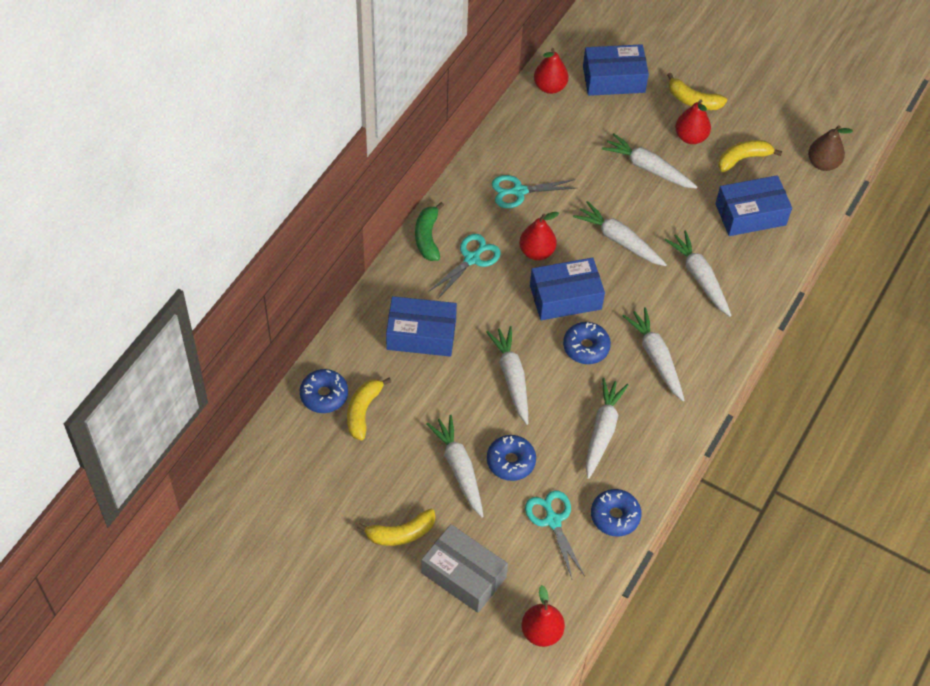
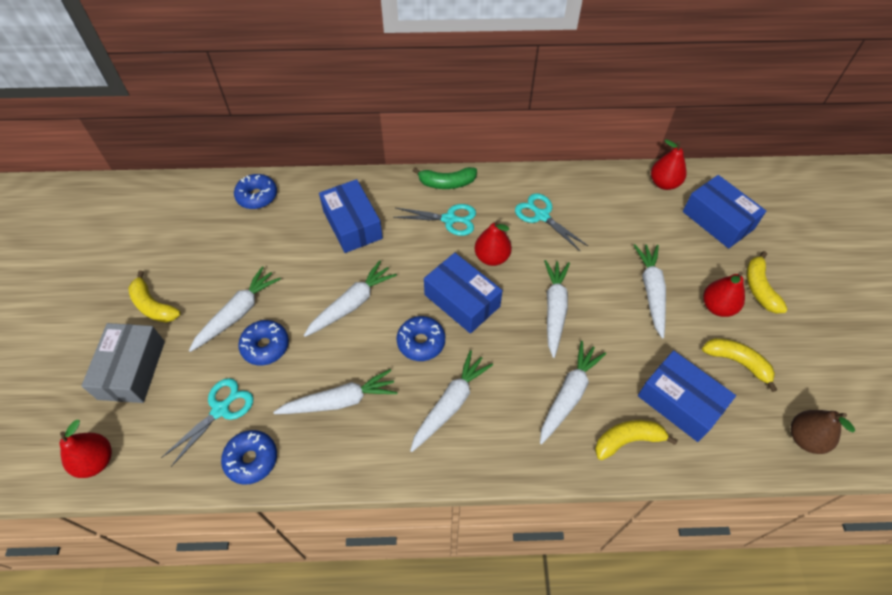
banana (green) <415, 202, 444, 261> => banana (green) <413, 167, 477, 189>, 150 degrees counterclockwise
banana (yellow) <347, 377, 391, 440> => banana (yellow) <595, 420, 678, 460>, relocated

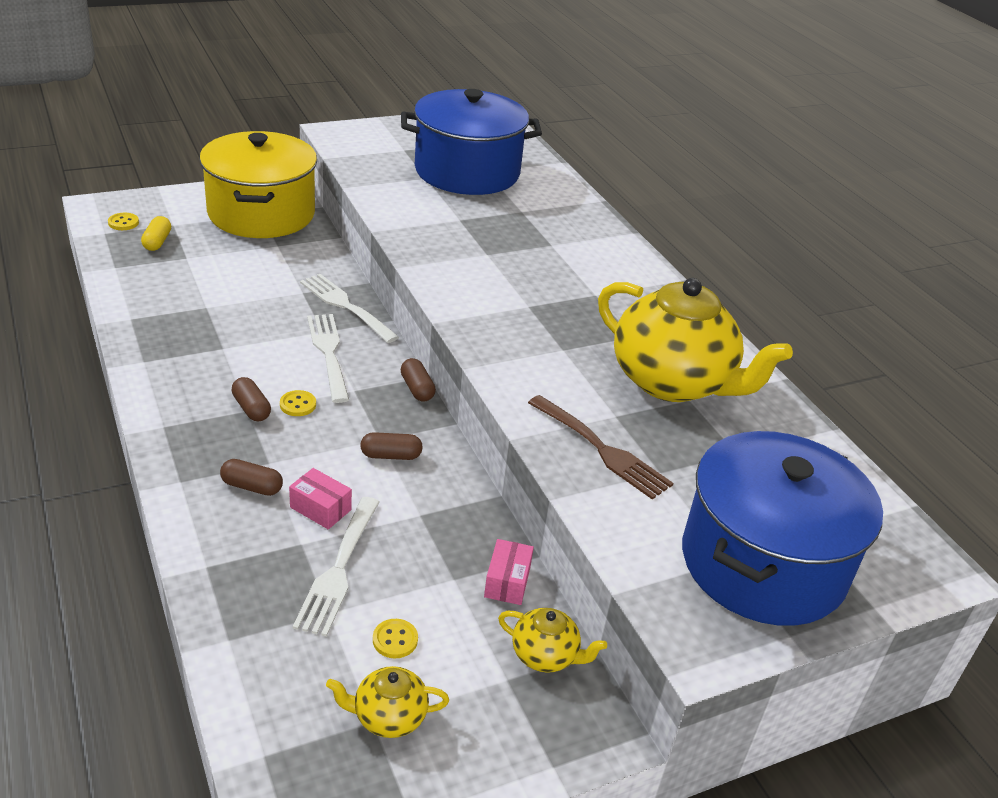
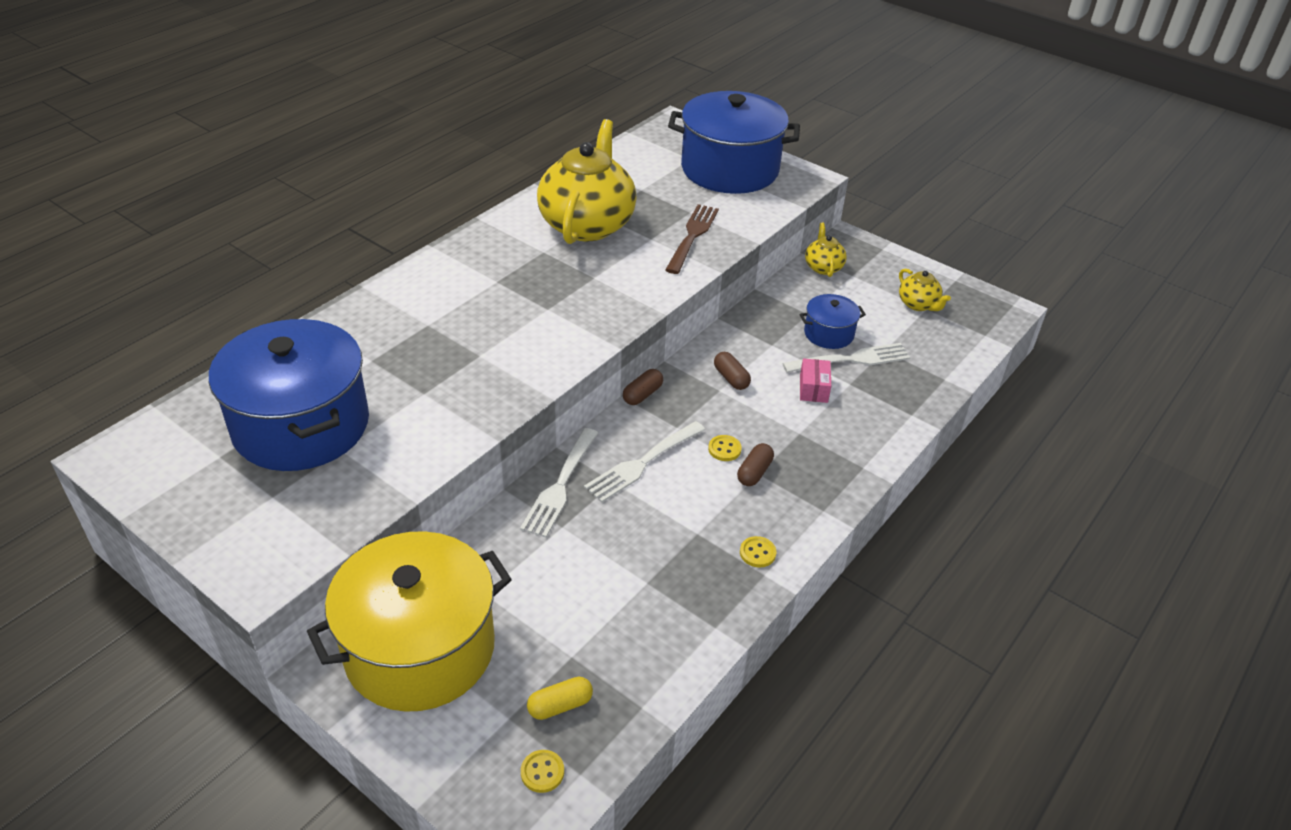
button (yellow) <373, 619, 418, 658> => button (yellow) <740, 536, 776, 568>, relocated
nothing => pot (blue) <800, 294, 866, 349>
capsule (brown) <220, 459, 283, 496> => nothing
box (pink) <484, 539, 534, 605> => nothing

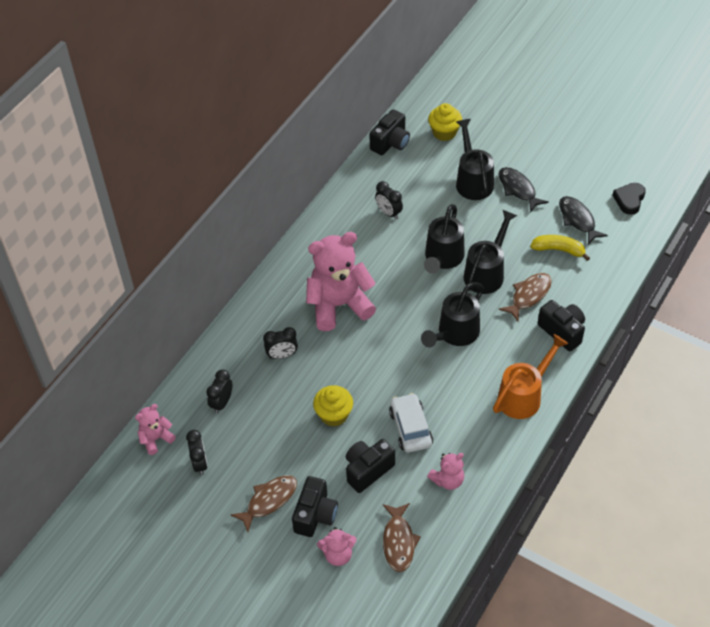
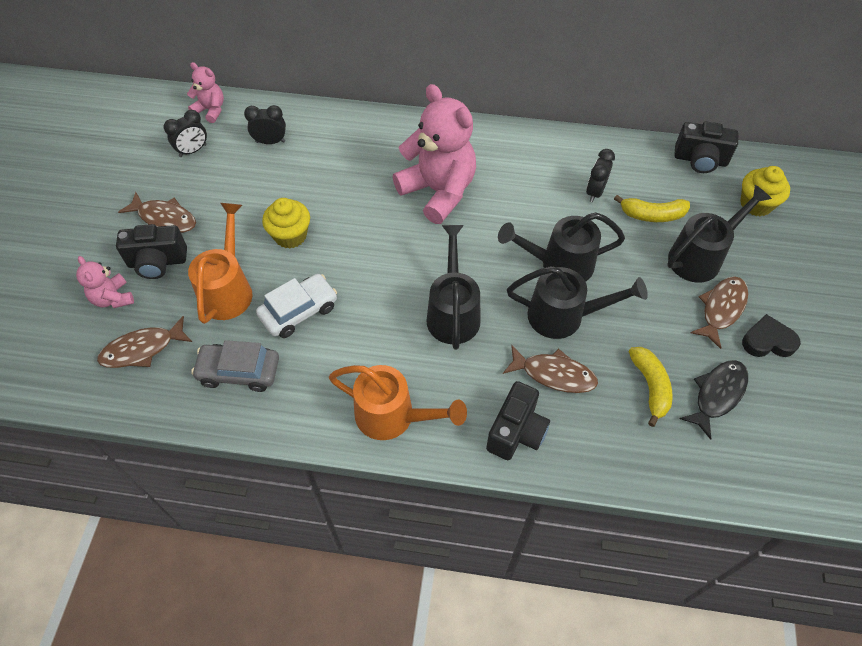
camera (black) <346, 439, 395, 493> => watering can (orange) <188, 203, 253, 324>
teddy bear (pink) <427, 453, 464, 490> => car (grey) <191, 340, 279, 392>
watering can (black) <421, 282, 484, 348> => watering can (black) <426, 225, 481, 350>, 75 degrees clockwise
nothing => banana (yellow) <614, 195, 690, 222>
fish (black) <499, 167, 549, 213> => fish (brown) <690, 276, 748, 349>
heart (black) <613, 183, 646, 215> => heart (black) <742, 314, 801, 357>, relocated
clock (black) <263, 327, 298, 359> => nothing

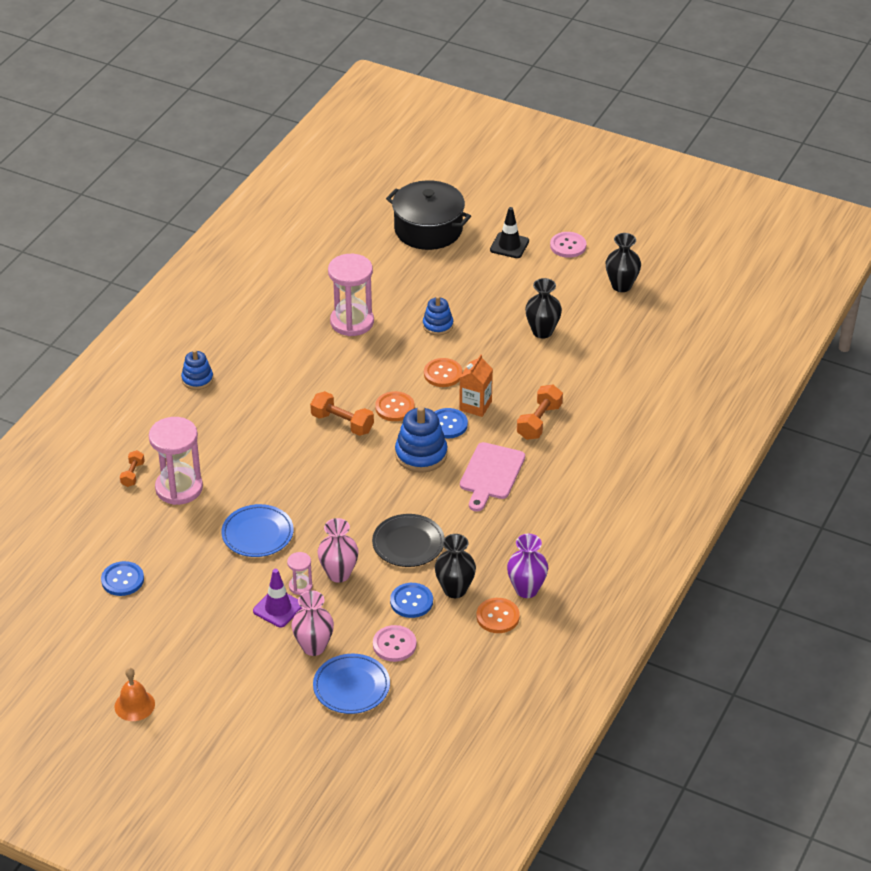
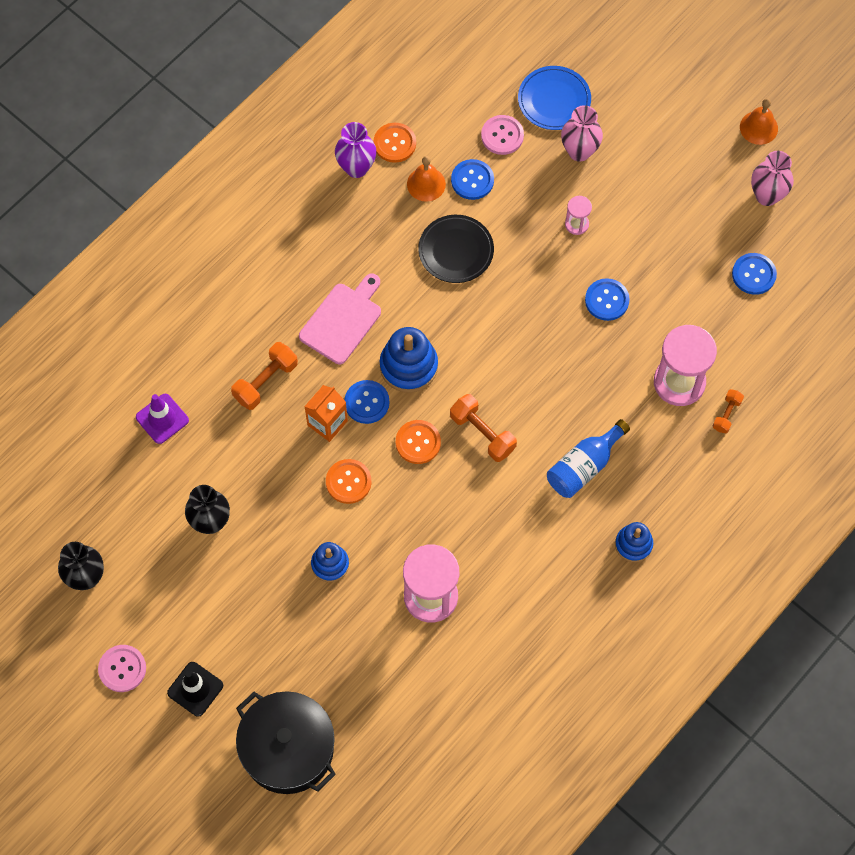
traffic cone (purple) <253, 569, 302, 628> => traffic cone (purple) <136, 393, 189, 444>, relocated
vase (black) <435, 534, 476, 598> => bell (orange) <407, 156, 446, 202>
nothing => bottle (blue) <547, 419, 630, 498>
plate (blue) <221, 504, 294, 557> => button (blue) <585, 278, 630, 321>
vase (pink) <317, 518, 359, 583> => vase (pink) <751, 151, 794, 206>, relocated

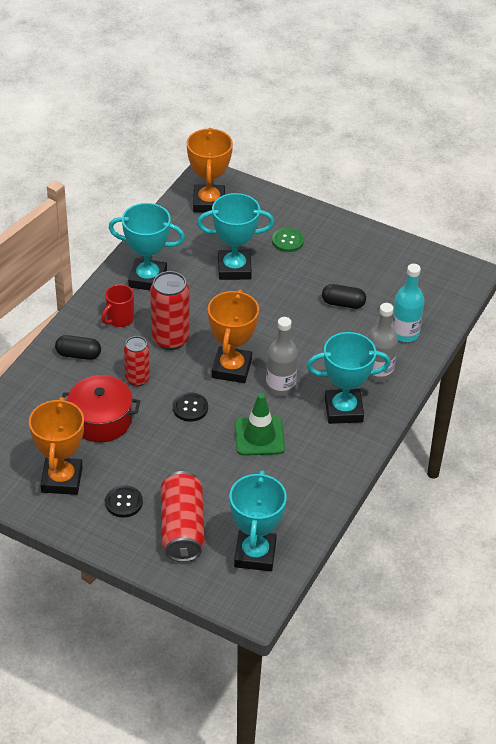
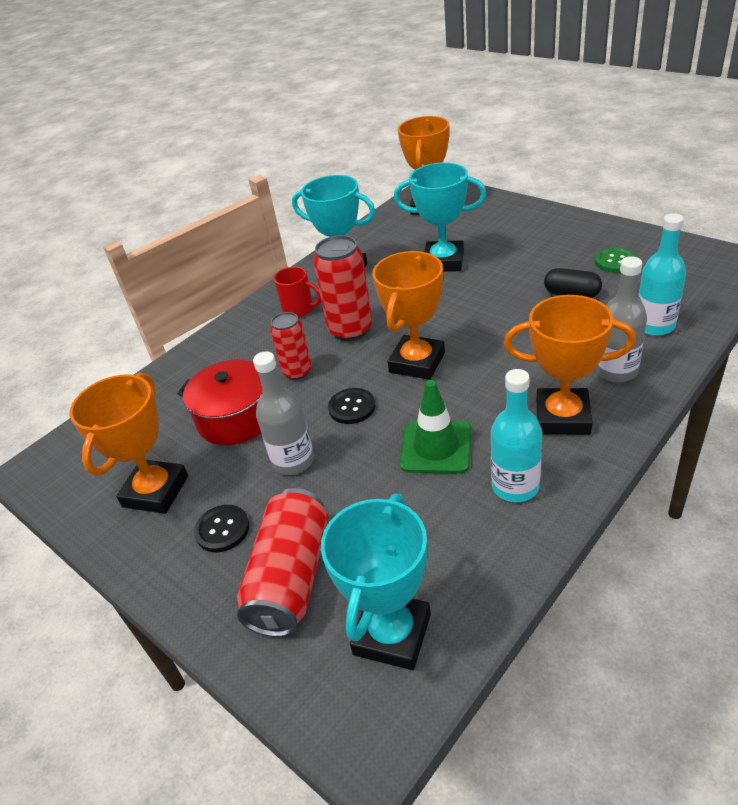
bottle (grey) <266, 317, 298, 396> => bottle (grey) <253, 351, 314, 475>, relocated
mug (red) <102, 284, 134, 327> => mug (red) <274, 267, 321, 318>, 120 degrees counterclockwise
nothing => bottle (turquoise) <491, 369, 542, 502>
trophy (turquoise) <307, 332, 390, 424> => trophy (orange) <504, 295, 636, 435>
button (green) <272, 228, 304, 252> => button (green) <595, 247, 637, 273>, relocated
capsule (black) <55, 335, 101, 360> => nothing

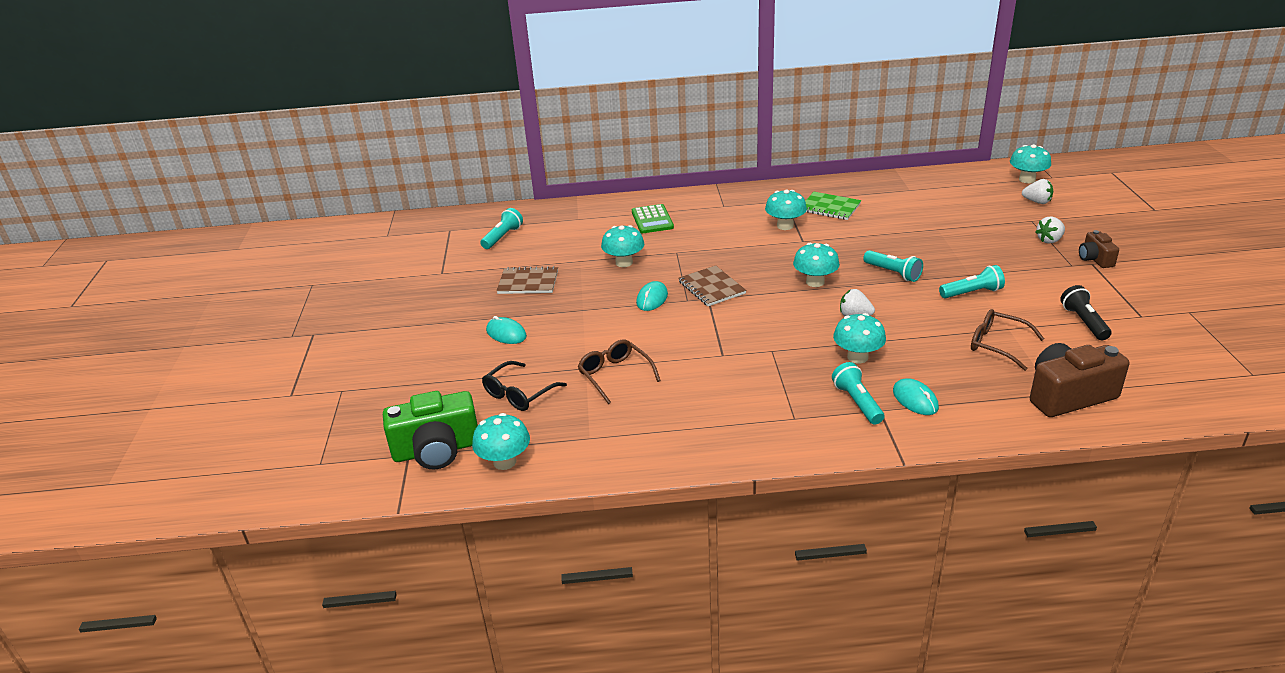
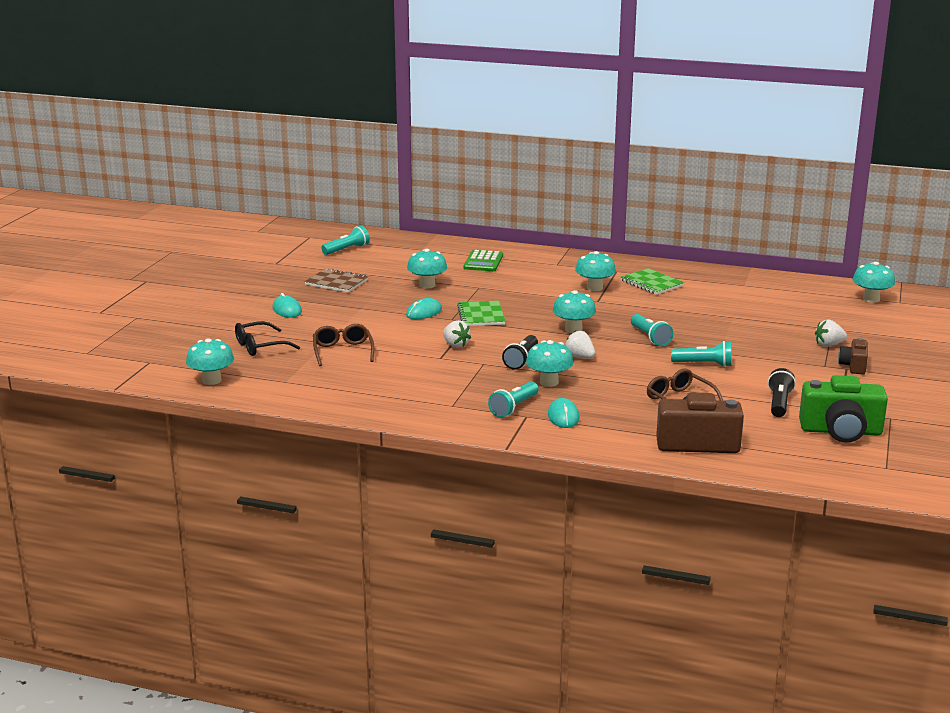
strawberry (white) <1022, 179, 1053, 204> => strawberry (white) <443, 320, 471, 348>, relocated
notebook (brown) <679, 265, 746, 306> => notebook (green) <457, 301, 506, 326>
flashlight (turquoise) <832, 362, 884, 425> => flashlight (turquoise) <488, 381, 539, 418>, 150 degrees counterclockwise
nothing => flashlight (black) <502, 335, 538, 370>
camera (green) <383, 391, 478, 469> => camera (green) <799, 375, 888, 443>, relocated

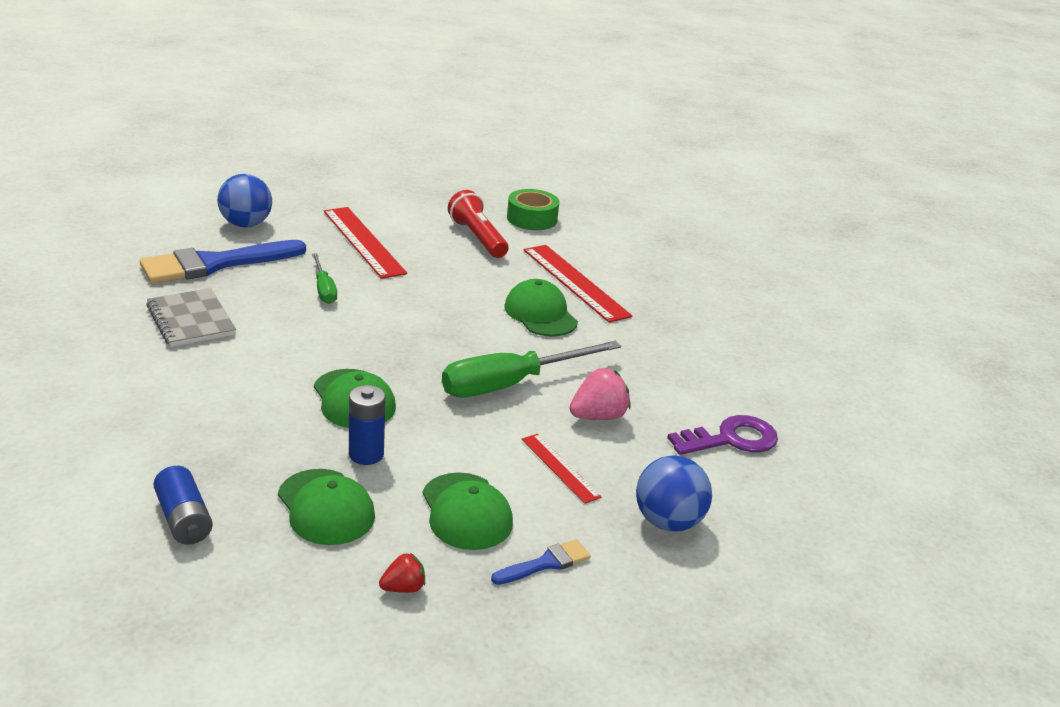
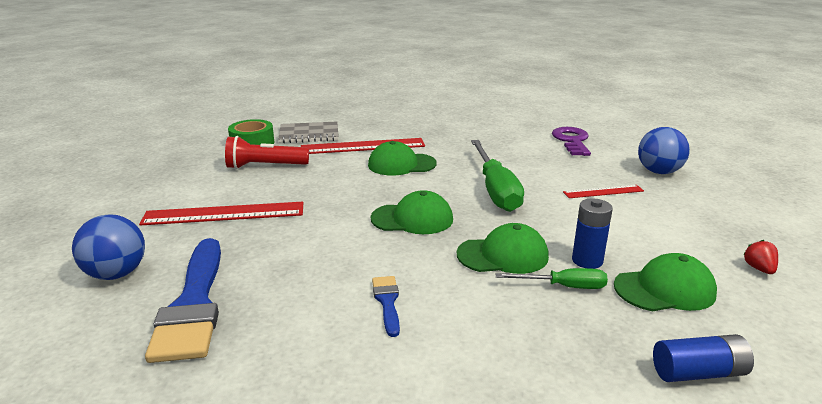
notebook (grey) <146, 288, 236, 347> => notebook (grey) <278, 121, 339, 143>, relocated
cap (green) <422, 472, 513, 550> => cap (green) <371, 190, 453, 234>, relocated
brush (blue) <491, 539, 591, 585> => brush (blue) <372, 276, 400, 337>, relocated
screwdriver (green) <312, 253, 337, 304> => screwdriver (green) <495, 268, 608, 289>, relocated
strawberry (pink) <569, 368, 631, 420> => nothing

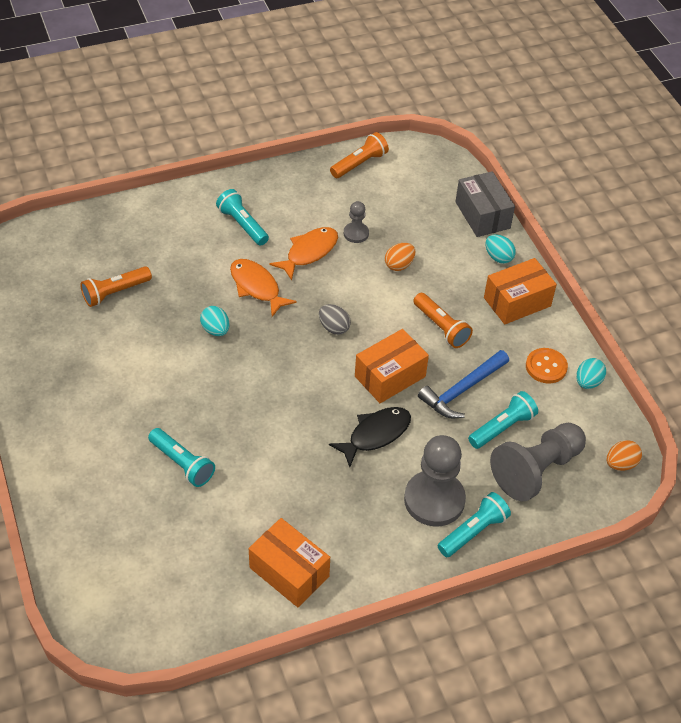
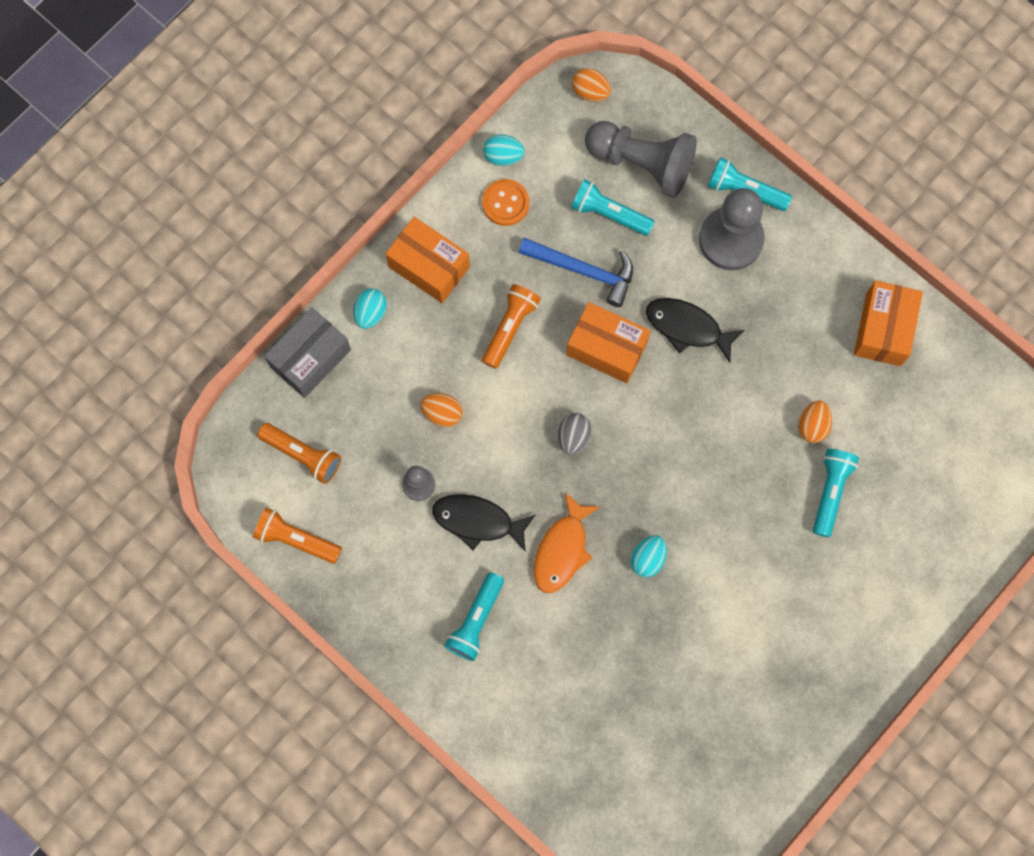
flashlight (orange) <80, 266, 152, 307> => flashlight (orange) <257, 423, 341, 484>, relocated
fish (orange) <269, 227, 338, 280> => fish (black) <432, 494, 535, 552>
nothing => egg (orange) <798, 400, 832, 443>

